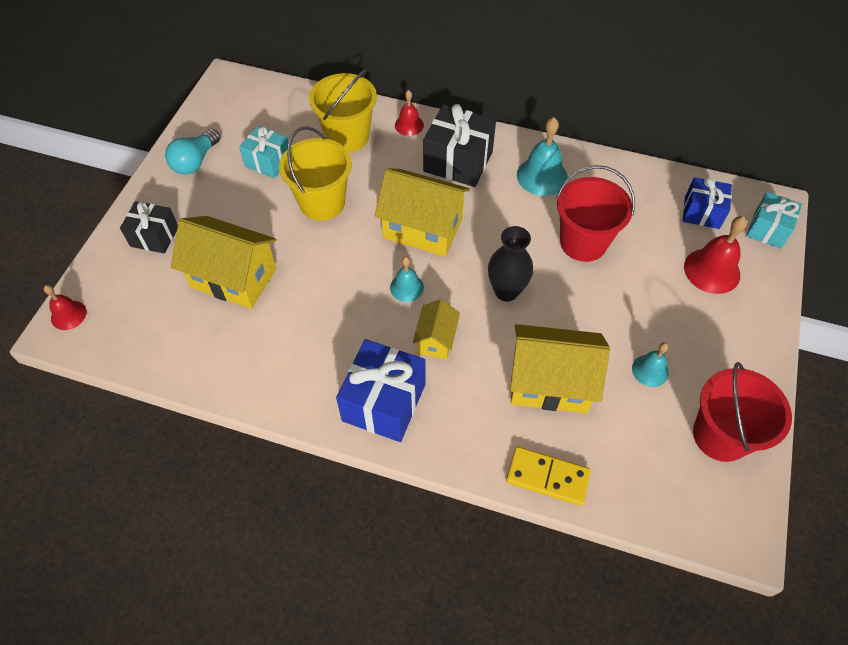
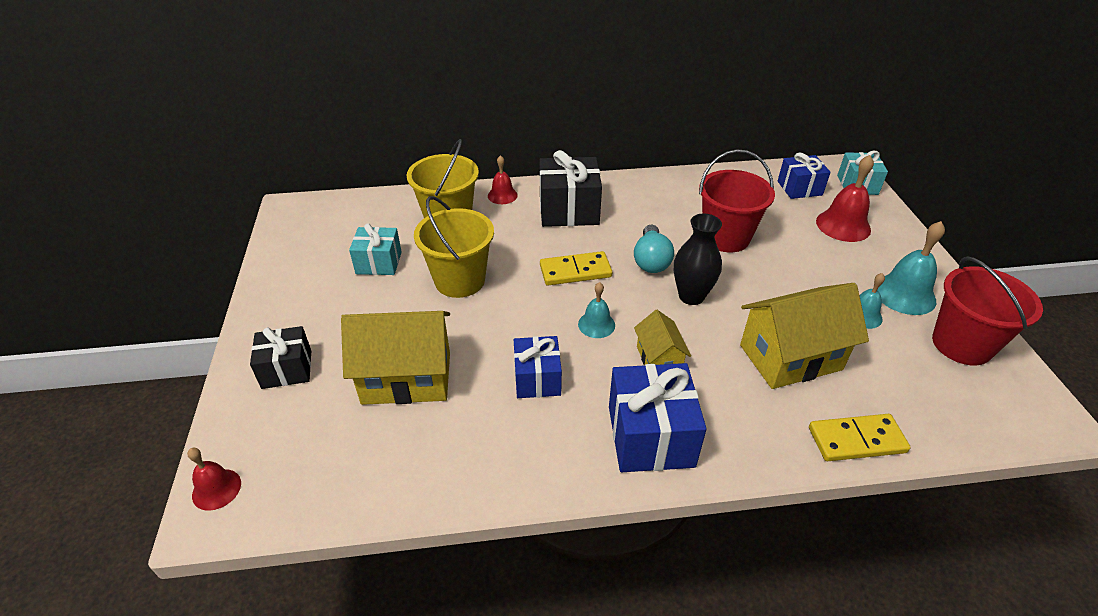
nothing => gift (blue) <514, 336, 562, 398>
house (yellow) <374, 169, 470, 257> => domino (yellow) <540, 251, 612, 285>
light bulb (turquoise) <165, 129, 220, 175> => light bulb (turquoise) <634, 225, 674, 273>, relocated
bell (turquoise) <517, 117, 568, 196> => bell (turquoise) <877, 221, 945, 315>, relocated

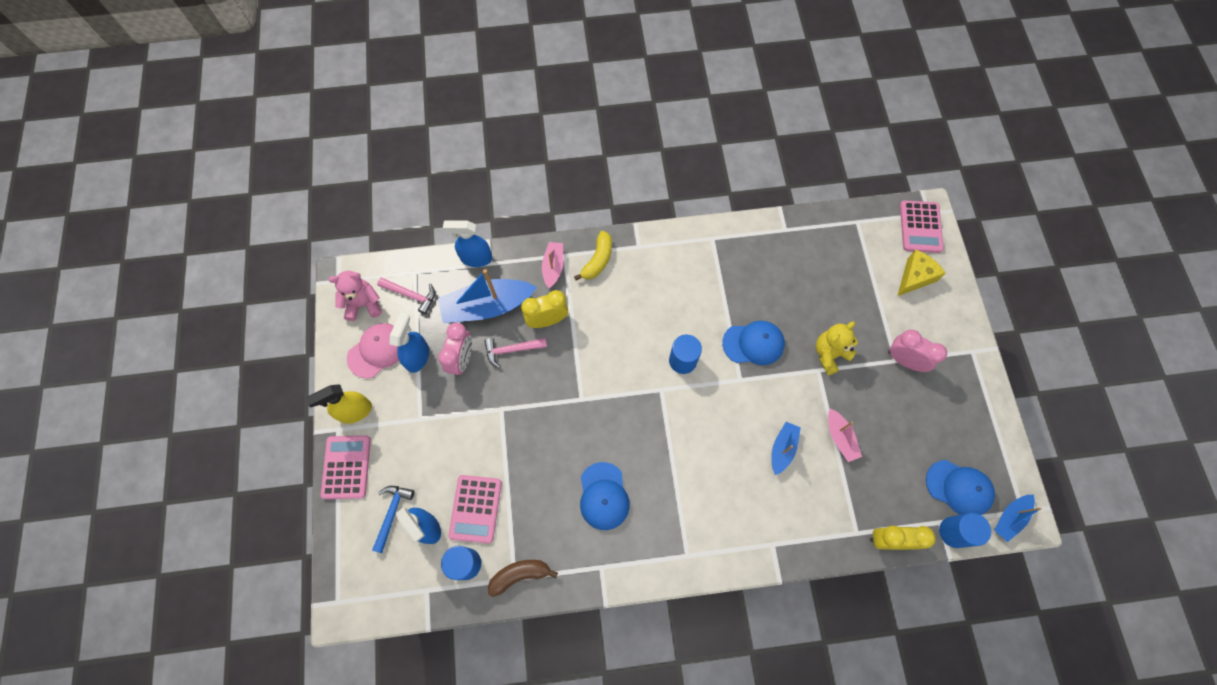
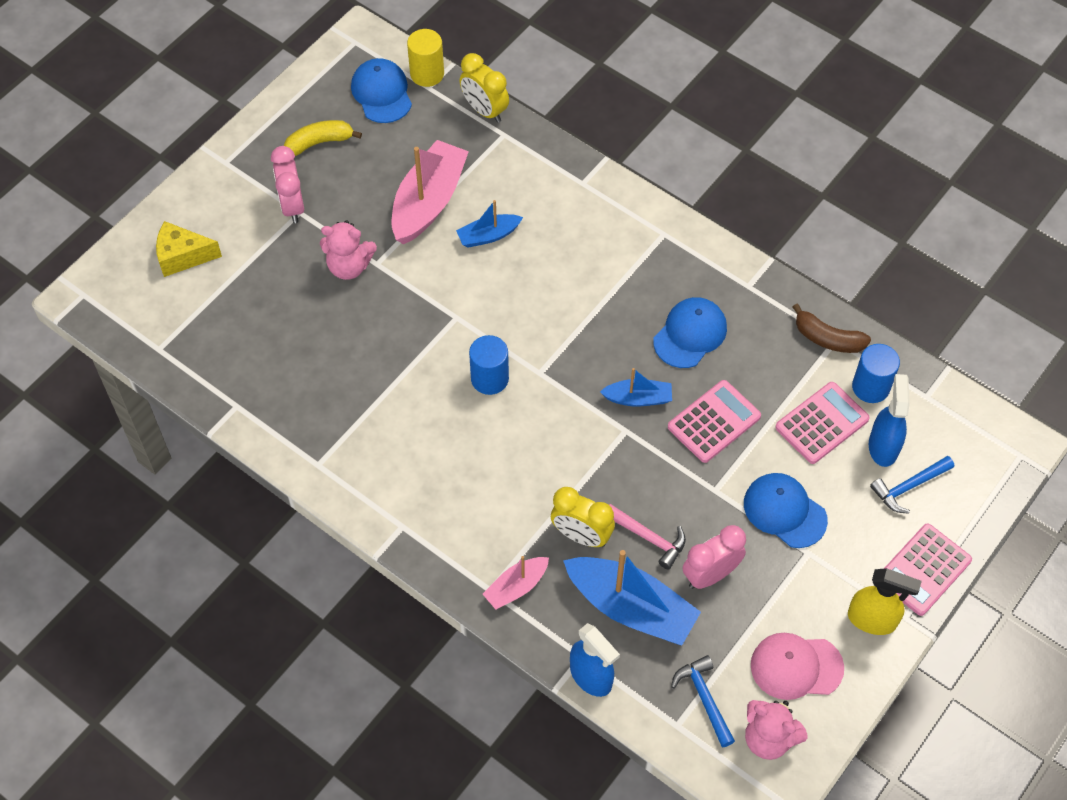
banana (yellow) <574, 231, 612, 280> => banana (yellow) <284, 120, 362, 156>, relocated
teddy bear (yellow) <816, 321, 858, 376> => teddy bear (pink) <320, 220, 377, 280>
boat (pink) <828, 408, 862, 462> => boat (pink) <392, 140, 469, 244>, x1.88
cylinder (blue) <939, 513, 991, 548> => cylinder (yellow) <407, 29, 444, 87>
boat (blue) <994, 495, 1042, 542> => boat (blue) <600, 368, 672, 407>, relocated
calculator (pink) <900, 200, 944, 253> => calculator (pink) <668, 380, 761, 463>, relocated
hammer (pink) <377, 277, 435, 315> => hammer (blue) <671, 655, 735, 748>
cap (blue) <722, 321, 785, 365> => cap (blue) <744, 473, 828, 548>, relocated
spray bottle (blue) <389, 313, 429, 373> => nothing

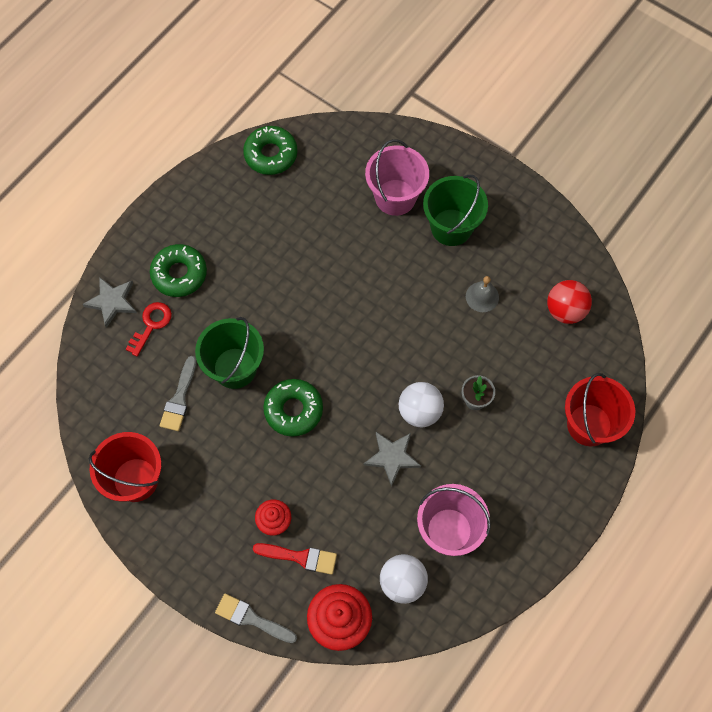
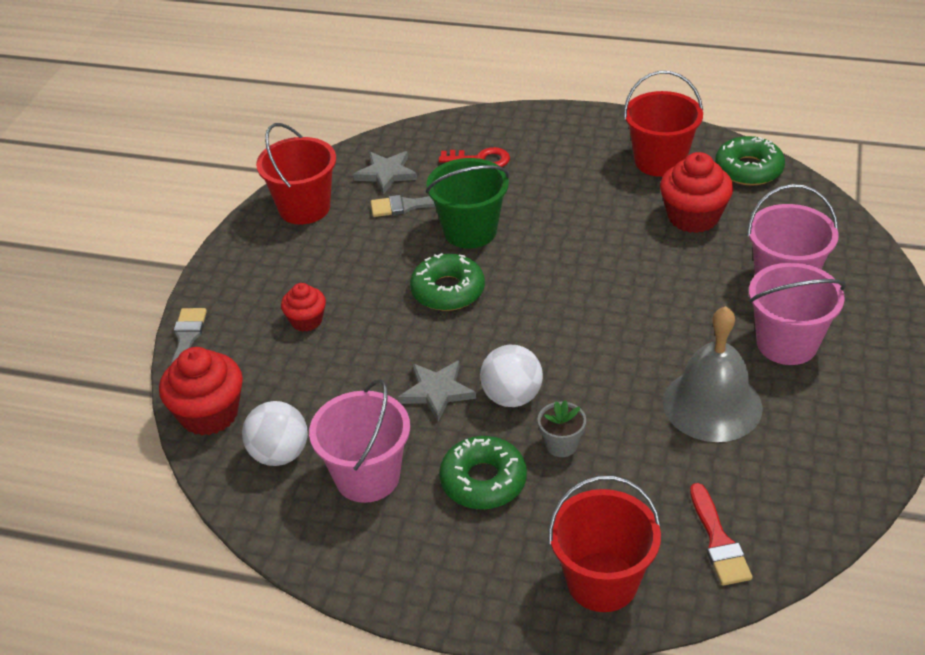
star (grey) <83, 277, 137, 328> => star (grey) <353, 151, 417, 195>, relocated
donut (green) <150, 244, 207, 297> => donut (green) <439, 436, 527, 509>, relocated
nothing => bucket (red) <624, 71, 703, 177>
nothing => cupcake (red) <660, 152, 733, 233>
bell (grey) <466, 276, 499, 312> => bell (grey) <663, 306, 762, 442>, x2.00
brush (red) <253, 543, 337, 575> => brush (red) <690, 483, 752, 586>, relocated
bucket (green) <423, 175, 488, 246> => bucket (pink) <749, 263, 846, 365>
ball (red) <547, 280, 592, 324> => nothing

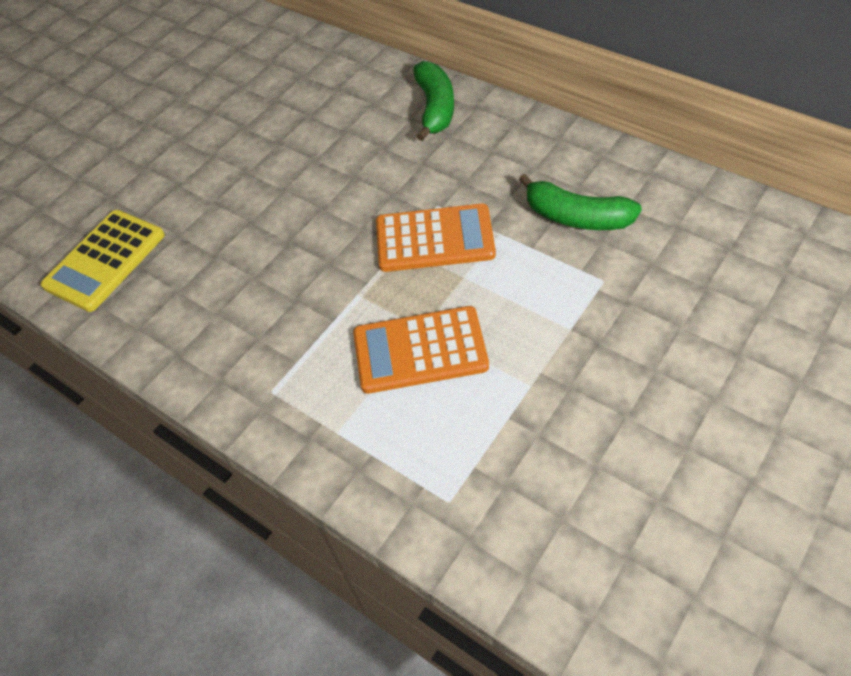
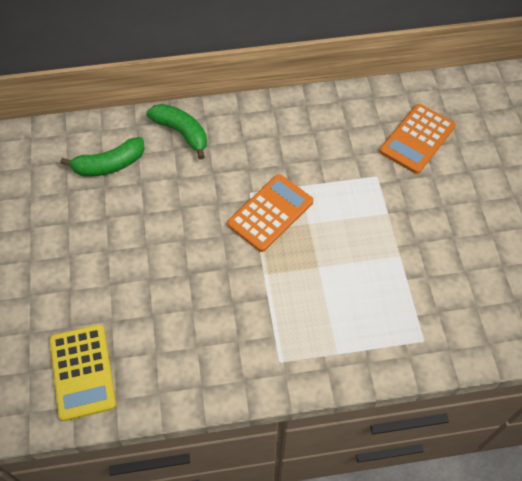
banana (green) <519, 174, 642, 230> => banana (green) <61, 137, 145, 177>, relocated
calculator (orange) <353, 306, 489, 394> => calculator (orange) <380, 104, 456, 174>, relocated

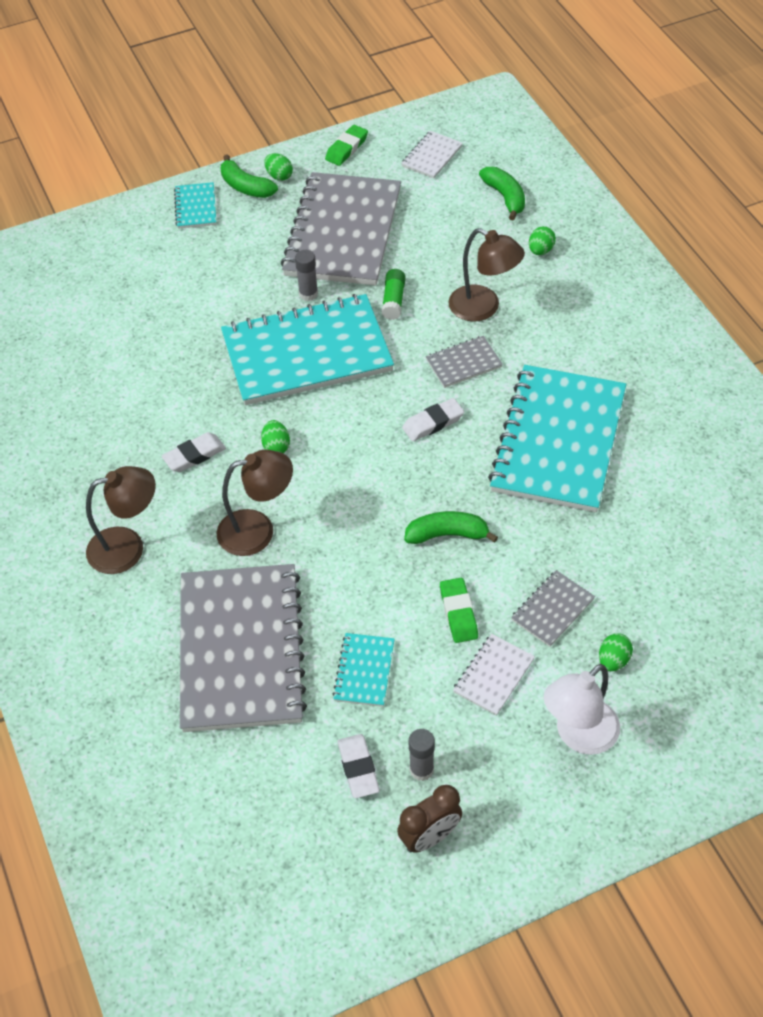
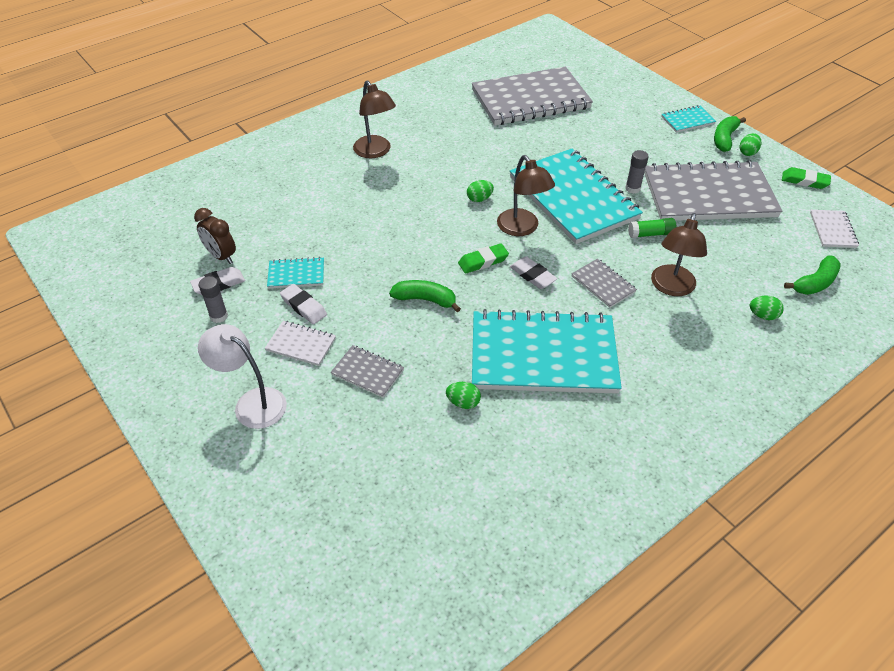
clock (brown) <397, 785, 462, 853> => clock (brown) <194, 208, 236, 264>, relocated
eraser (white) <162, 432, 226, 472> => eraser (white) <280, 284, 327, 324>, relocated
banana (green) <404, 511, 498, 544> => banana (green) <389, 280, 461, 312>, 60 degrees counterclockwise
egg (green) <599, 633, 633, 671> => egg (green) <446, 382, 481, 409>, relocated
eraser (green) <440, 578, 478, 643> => eraser (green) <458, 243, 509, 274>, relocated
notebook (grey) <180, 564, 307, 732> => notebook (grey) <472, 66, 593, 125>, relocated
lamp (brown) <217, 450, 293, 556> => lamp (brown) <497, 155, 555, 236>, relocated
notebook (white) <401, 131, 463, 179> => notebook (white) <810, 210, 859, 248>, 75 degrees clockwise

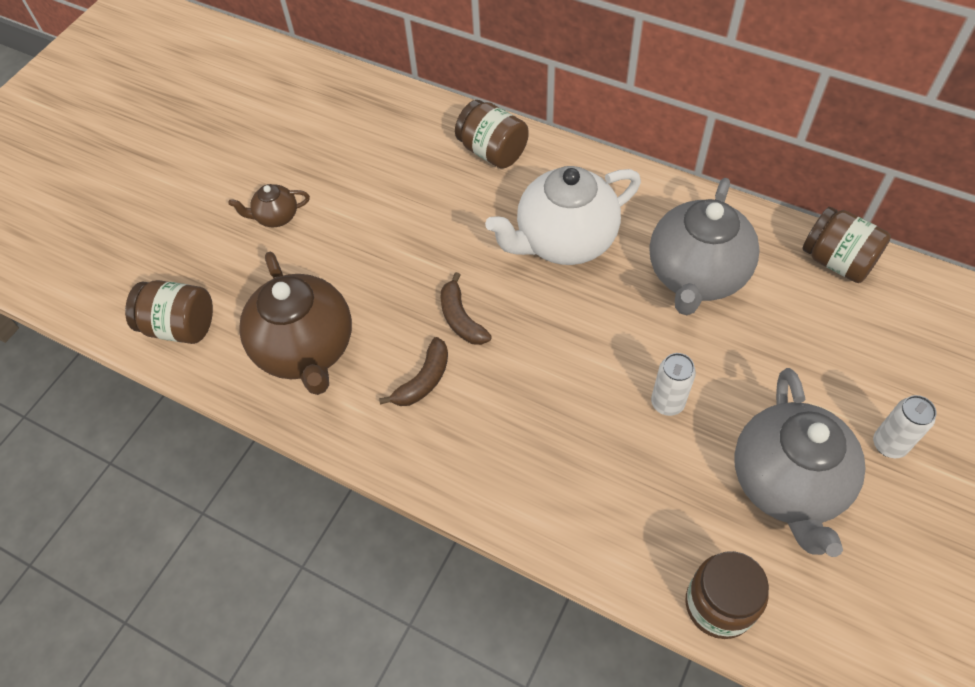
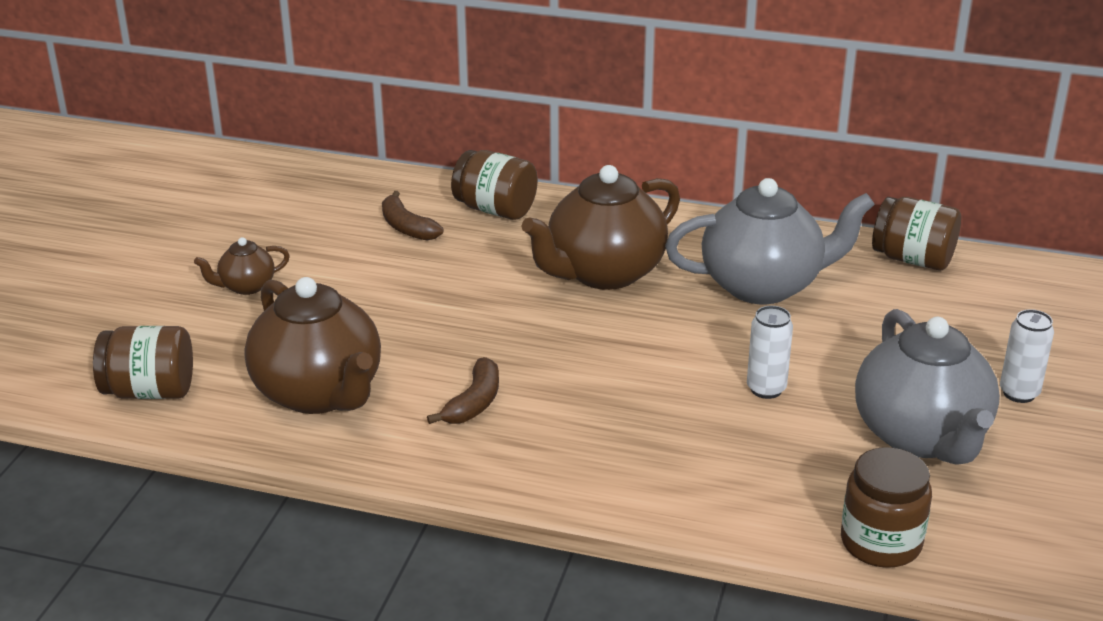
banana (brown) <441, 272, 492, 345> => banana (brown) <382, 191, 443, 240>, relocated
teapot (white) <485, 166, 641, 265> => teapot (brown) <521, 165, 680, 290>
teapot (grey) <650, 178, 760, 315> => teapot (grey) <665, 178, 875, 304>, 105 degrees counterclockwise

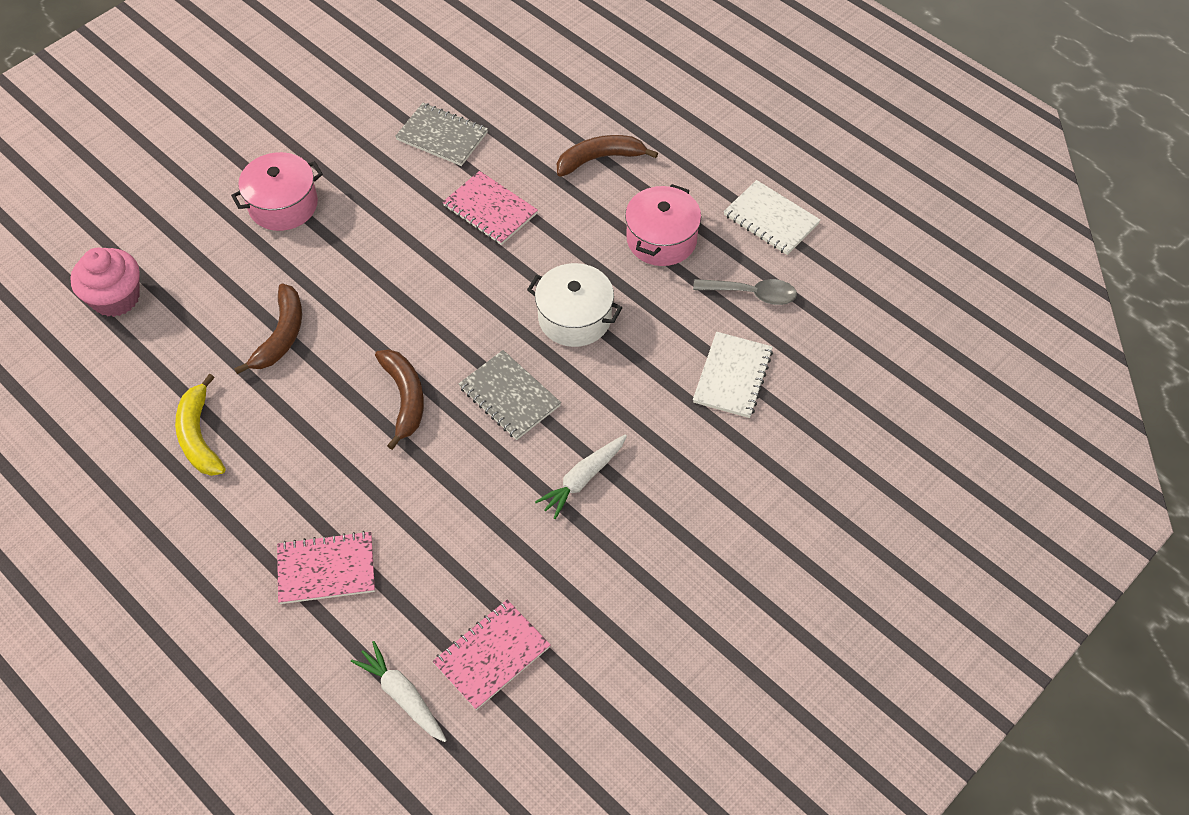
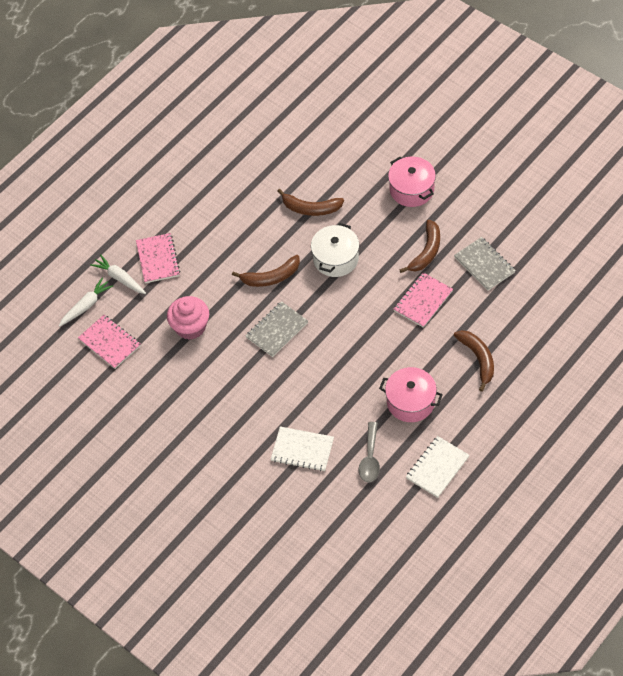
carrot (white) <535, 435, 627, 519> => carrot (white) <90, 254, 146, 294>, relocated
cupcake (pink) <70, 248, 140, 317> => cupcake (pink) <167, 296, 209, 340>, relocated
pot (white) <527, 263, 622, 347> => pot (white) <311, 223, 359, 277>, relocated
nothing => banana (brown) <400, 220, 440, 273>
notebook (grey) <395, 103, 488, 166> => notebook (grey) <454, 237, 516, 291>, 60 degrees counterclockwise
banana (yellow) <175, 374, 226, 476> => nothing

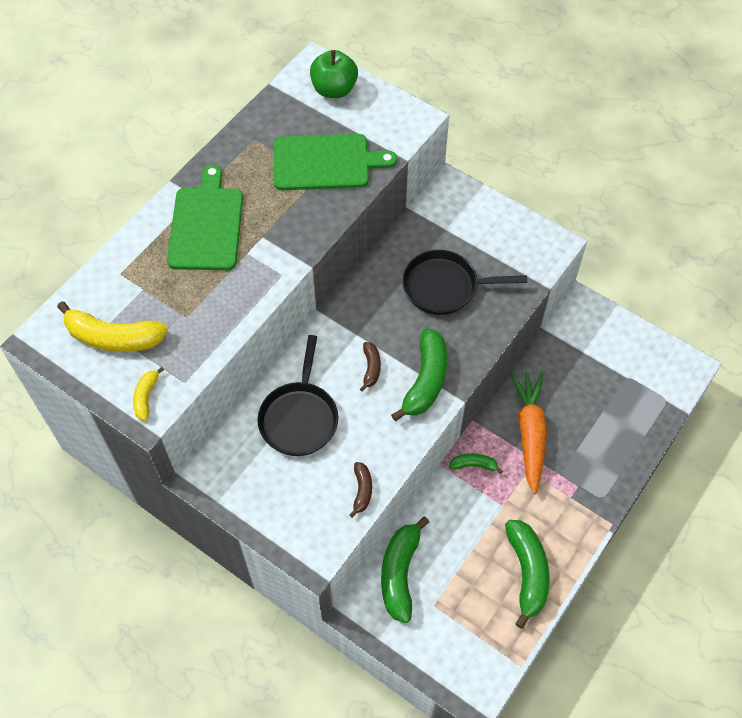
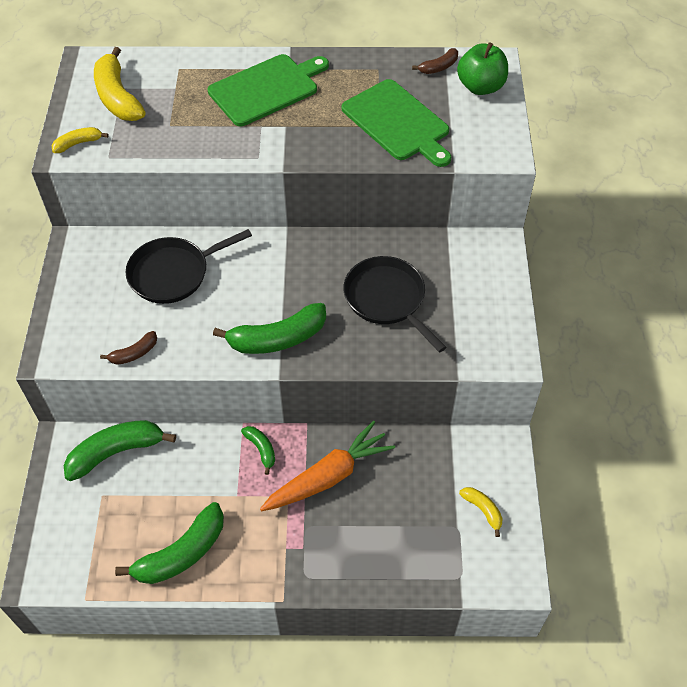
banana (brown) <360, 342, 381, 392> => banana (brown) <412, 48, 458, 74>, relocated
nothing => banana (yellow) <459, 487, 502, 537>

